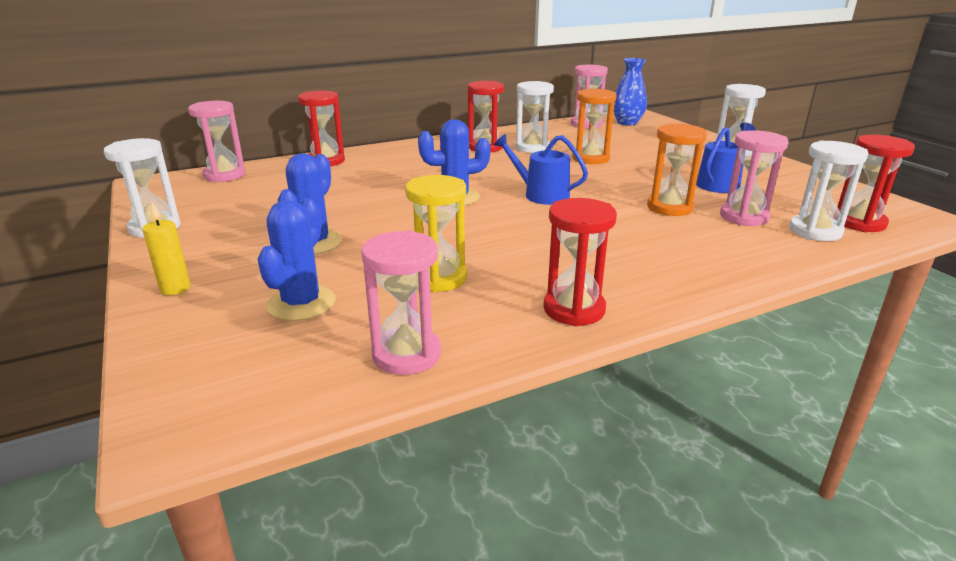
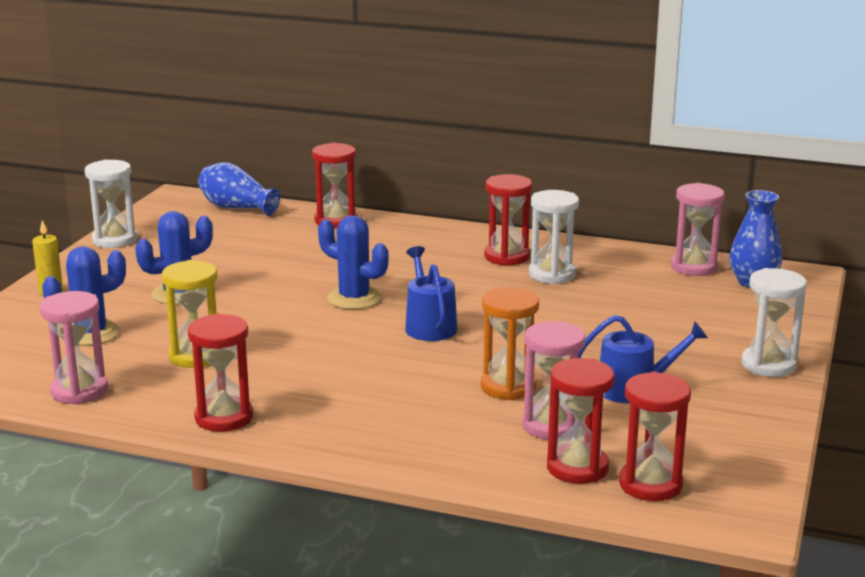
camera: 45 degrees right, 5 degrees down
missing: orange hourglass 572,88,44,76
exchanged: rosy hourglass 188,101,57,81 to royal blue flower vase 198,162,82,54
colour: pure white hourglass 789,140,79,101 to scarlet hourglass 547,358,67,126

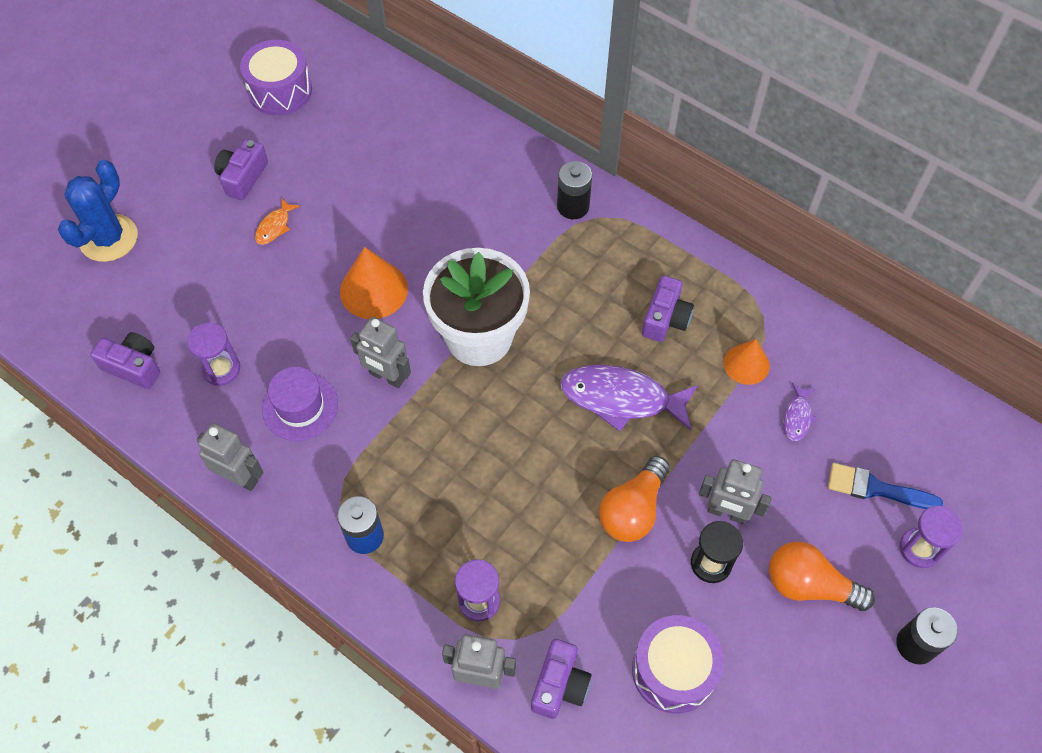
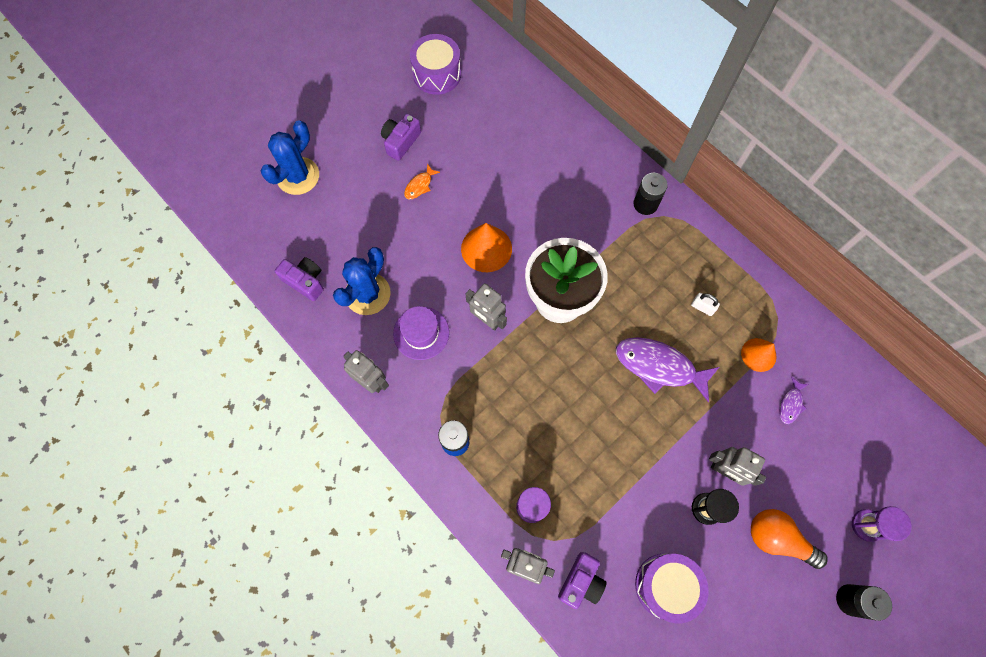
camera: 10 degrees right, 10 degrees up
missing: orange bulb 599,456,71,86; royal blue paintbrush 828,463,115,46
exchanged: royal purple hourglass 187,323,53,63 to royal blue prickly plant 333,247,58,68; royal purple camera 642,276,52,66 to pure white lock 691,293,29,23

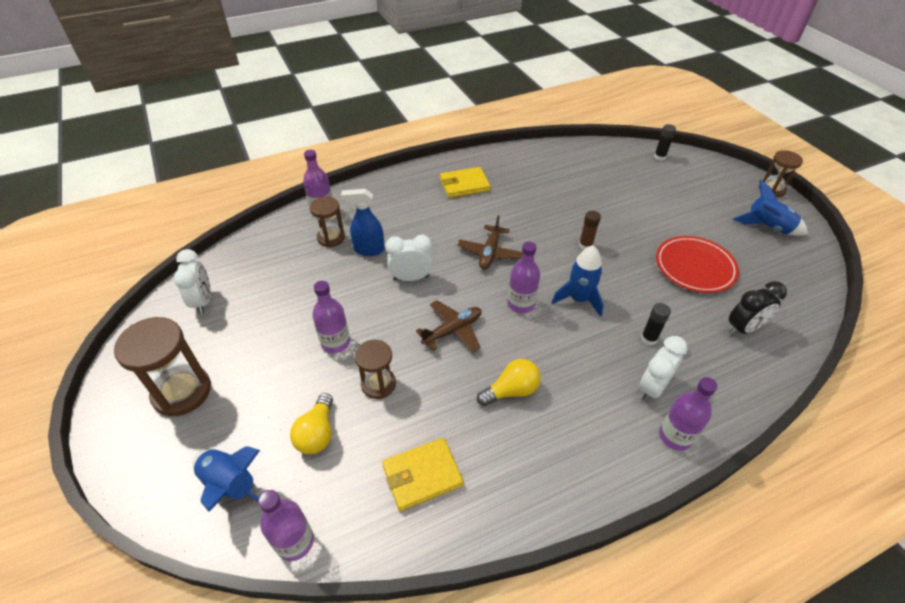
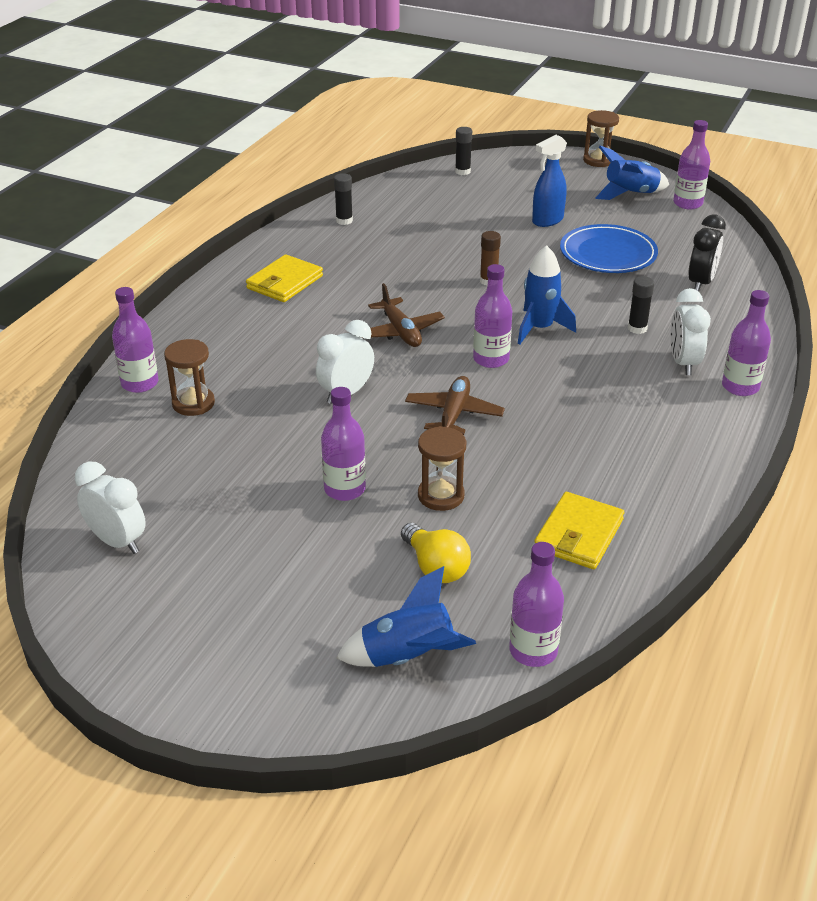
camera: 40 degrees left, 10 degrees down
missing: russet hourglass 114,317,97,99; golden bulb 477,359,64,47
appeared: jet-black stick of glue 334,173,19,52; royal purple drink bottle 673,120,37,90
relocated: royal blue spray cleaner 341,189,44,67 to 532,135,35,92
colour: scarlet flat dish 656,236,83,57 to royal blue flat dish 560,224,98,49

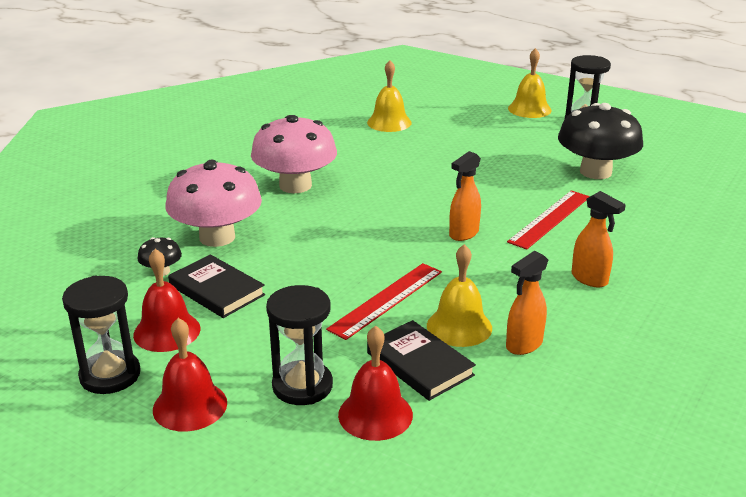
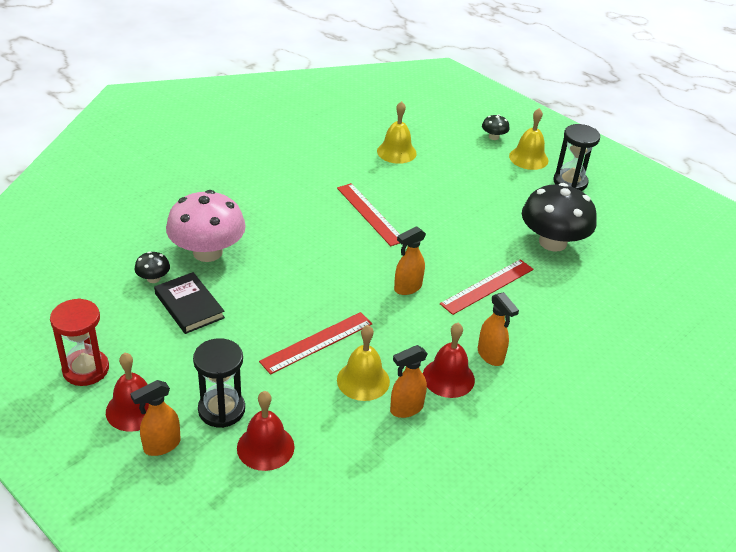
camera: 10 degrees right, 10 degrees up
missing: rosy fungus 251,115,86,78; jet-black hardcover 367,320,109,81
appeared: orange spray cleaner 130,380,51,76; scarlet measuring stick 337,183,63,63; jet-black fungus 482,115,28,25
relocated: scarlet bell 133,249,67,103 to 423,323,52,75
colour: jet-black hourglass 62,276,78,118 to scarlet hourglass 50,298,59,88

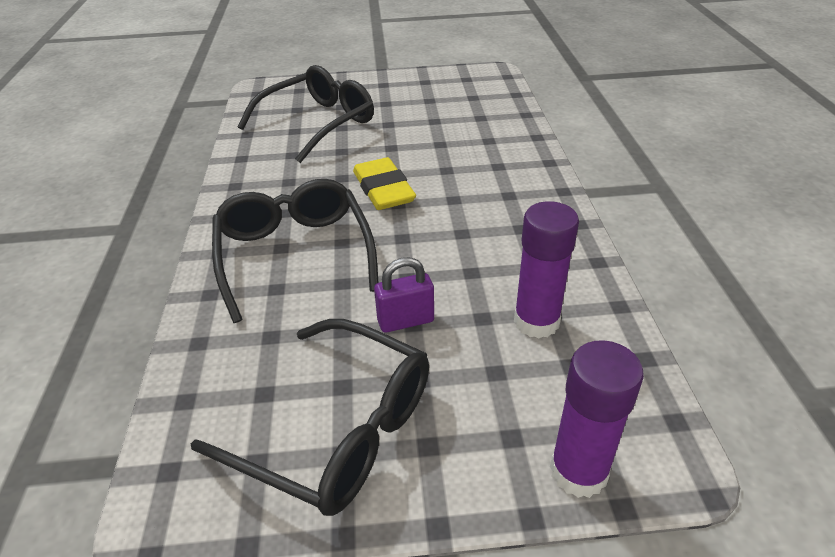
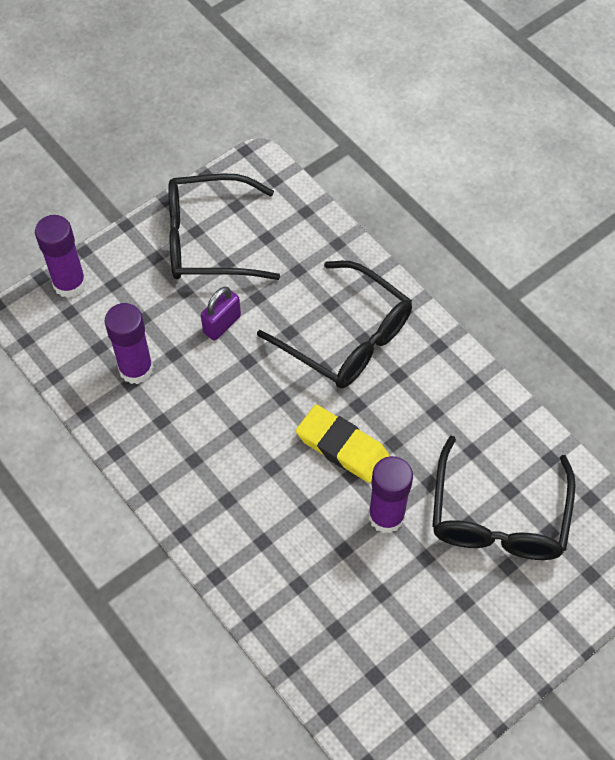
camera: 145 degrees right, 20 degrees up
appeared: royal purple stick of glue 369,456,44,77

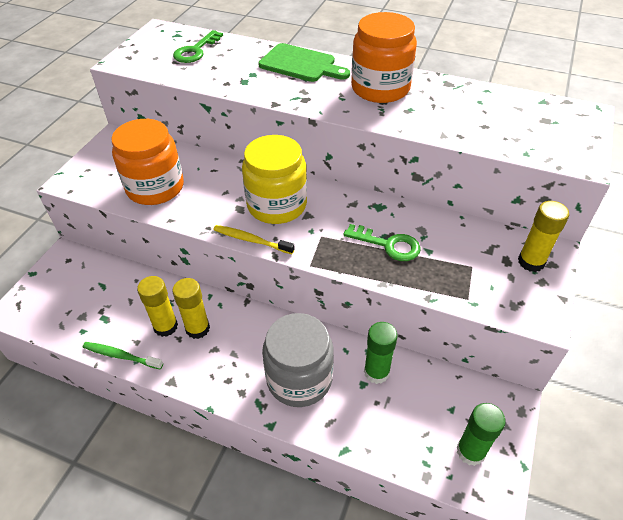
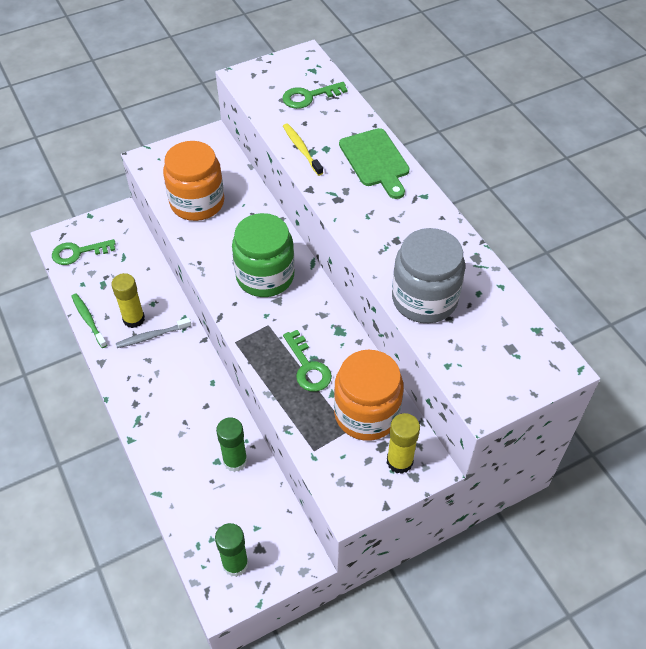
camera: 40 degrees right, 5 degrees up
appeared: leaf-green key 52,239,64,26
relocated: golden toothbrush 214,225,80,29 to 283,123,40,53; orange jam jar 351,12,66,91 to 334,350,70,91; gray jam jar 262,313,72,94 to 392,228,73,95
exchanged: golden stick of glue 172,278,38,61 to gray toothbrush 116,318,75,30
colour: golden jam jar 242,135,65,89 to leaf-green jam jar 232,213,63,84

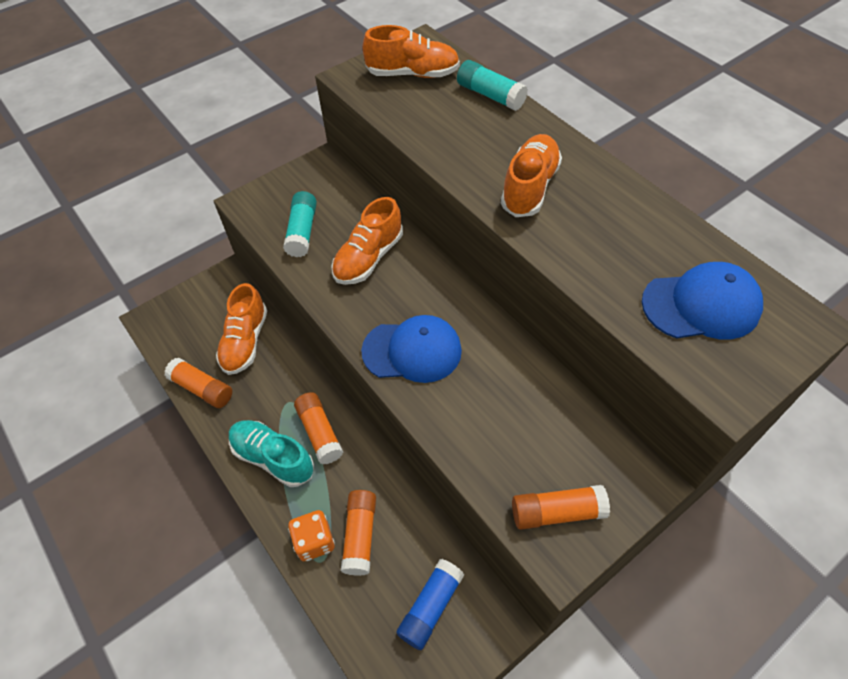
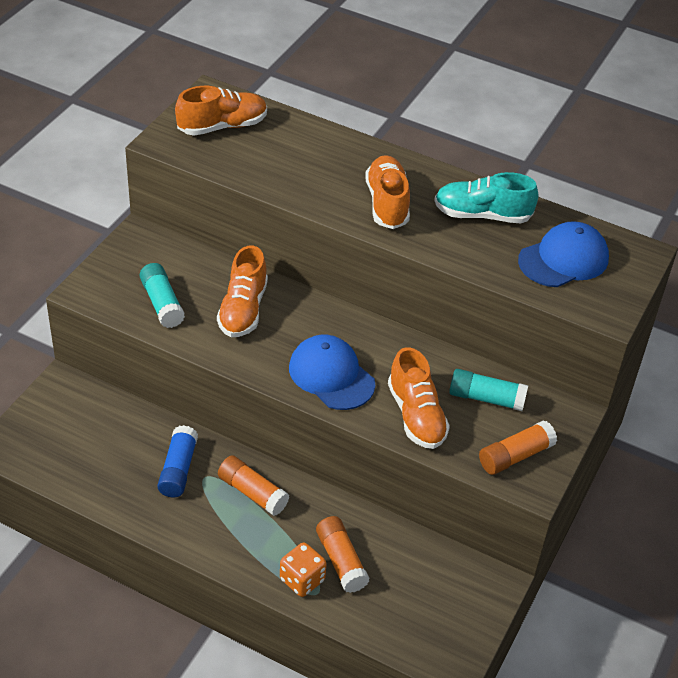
camera: 30 degrees left, 10 degrees down
missing: orange stick of glue 164,357,68,51
relocated: royal blue stick of glue 396,559,69,91 to 157,425,41,73; orange shoe 216,283,51,92 to 388,347,62,102; aqua shoe 229,420,85,67 to 434,172,104,51; aqua stick of glue 457,60,71,51 to 449,369,79,42
spun: royal blue baseball cap 361,315,101,68 = 289,335,86,75 105 degrees counterclockwise

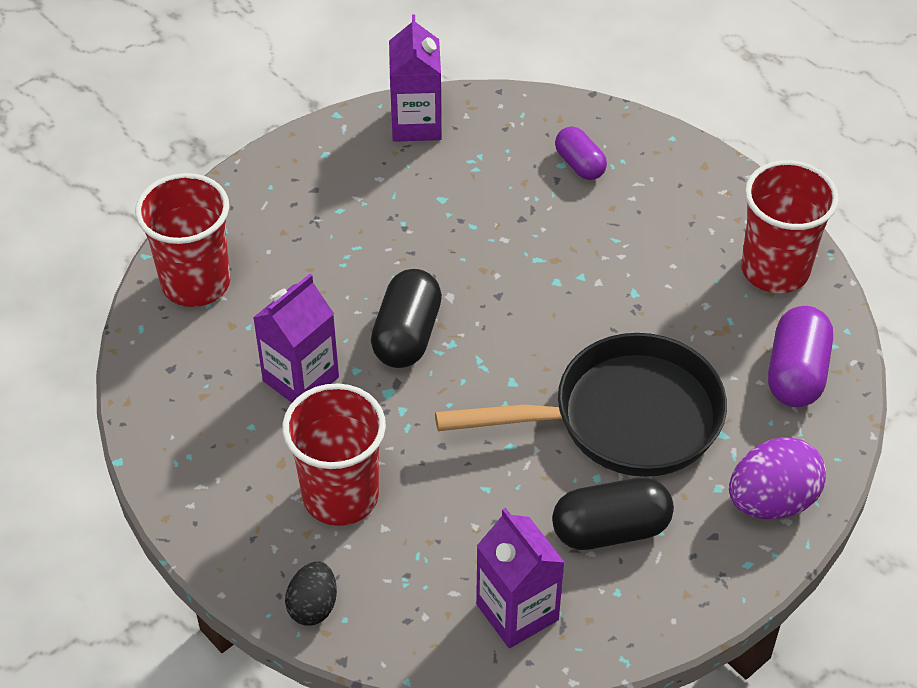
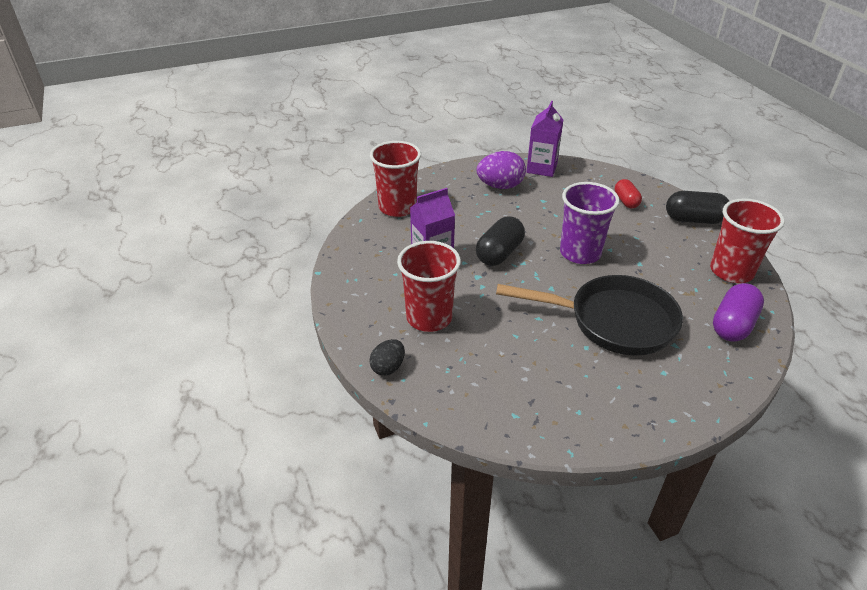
camera: 20 degrees right, 10 degrees down
missing: royal purple juice carton 476,508,89,140
appeared: royal purple cup 560,182,60,82
relocated: royal purple toy egg 729,437,97,82 to 477,151,49,38; jet-black pill 552,477,122,73 to 666,191,63,33
colour: royal purple pill 555,127,52,53 to scarlet pill 615,179,27,29

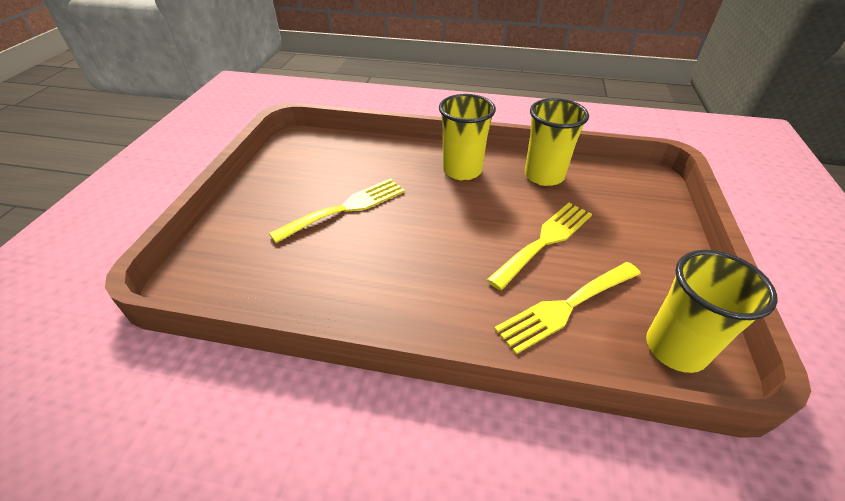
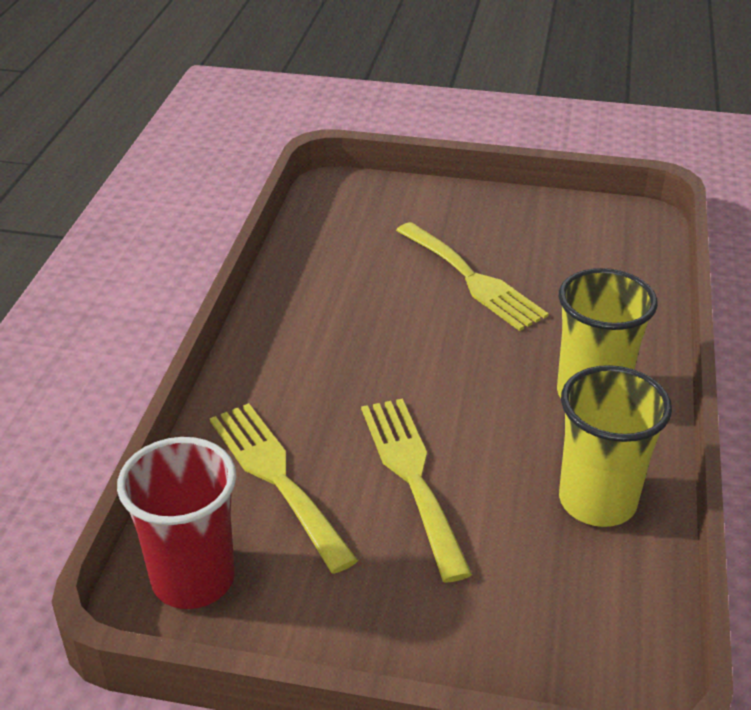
camera: 90 degrees right, 5 degrees down
colour: golden cup 646,250,131,123 to scarlet cup 117,437,119,172
spun: golden dinner fork 487,203,105,87 = 361,399,111,184 150 degrees counterclockwise

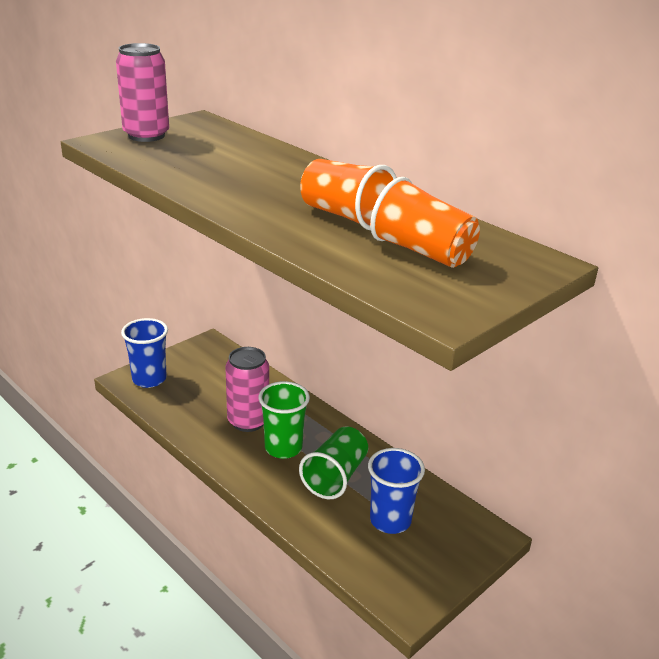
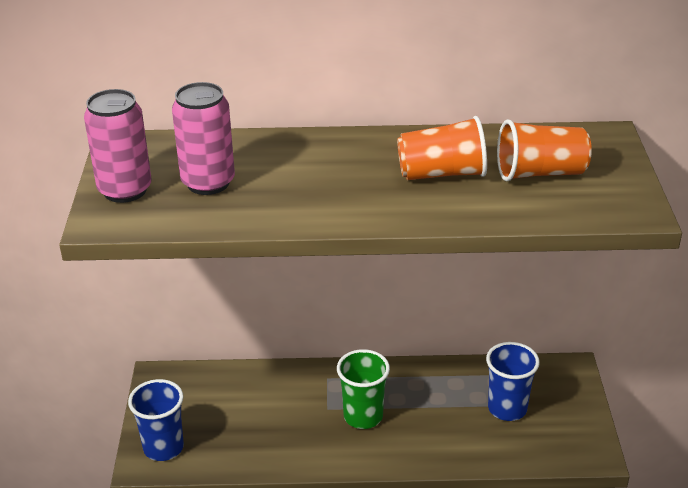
camera: 45 degrees left, 5 degrees up
missing: leaf-green cup 299,426,69,73
relocated: rosy soda can 225,347,44,85 to 172,82,63,113

